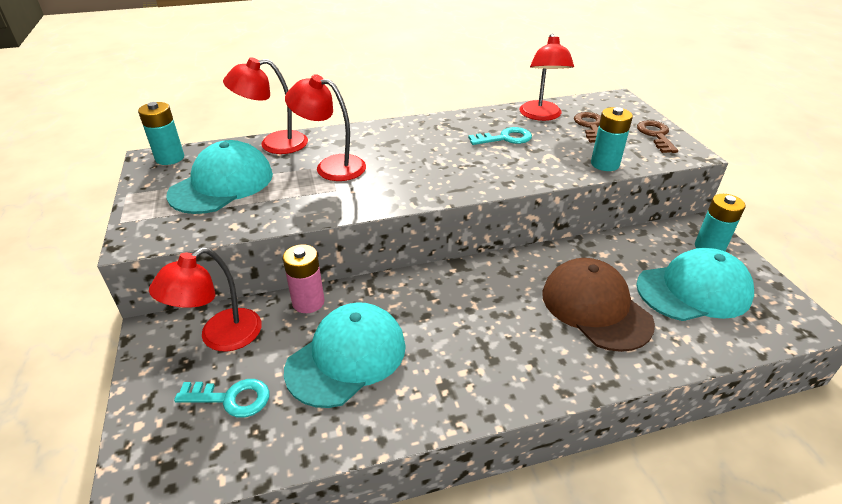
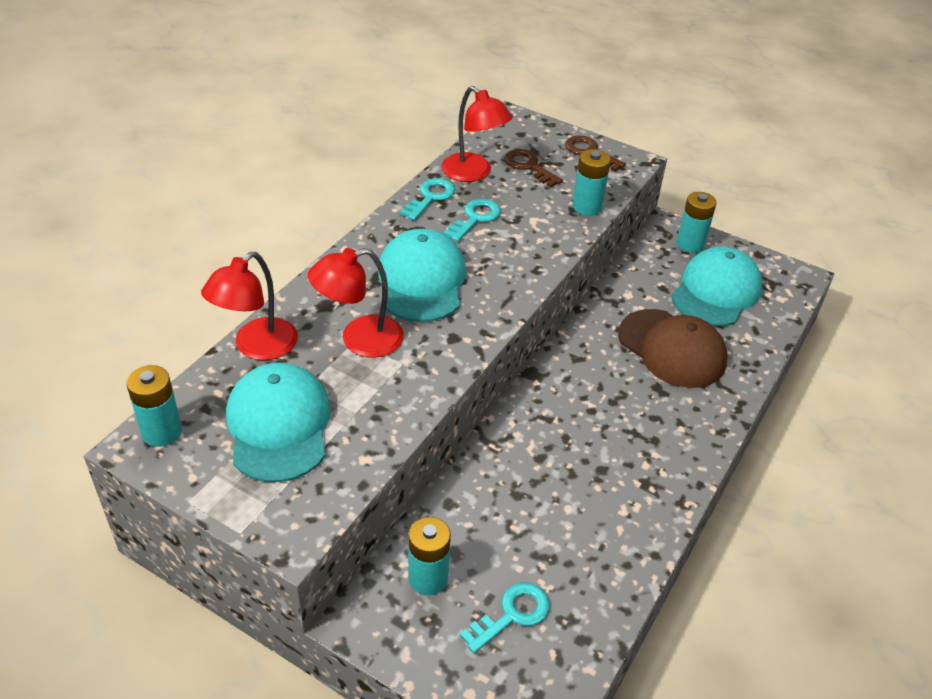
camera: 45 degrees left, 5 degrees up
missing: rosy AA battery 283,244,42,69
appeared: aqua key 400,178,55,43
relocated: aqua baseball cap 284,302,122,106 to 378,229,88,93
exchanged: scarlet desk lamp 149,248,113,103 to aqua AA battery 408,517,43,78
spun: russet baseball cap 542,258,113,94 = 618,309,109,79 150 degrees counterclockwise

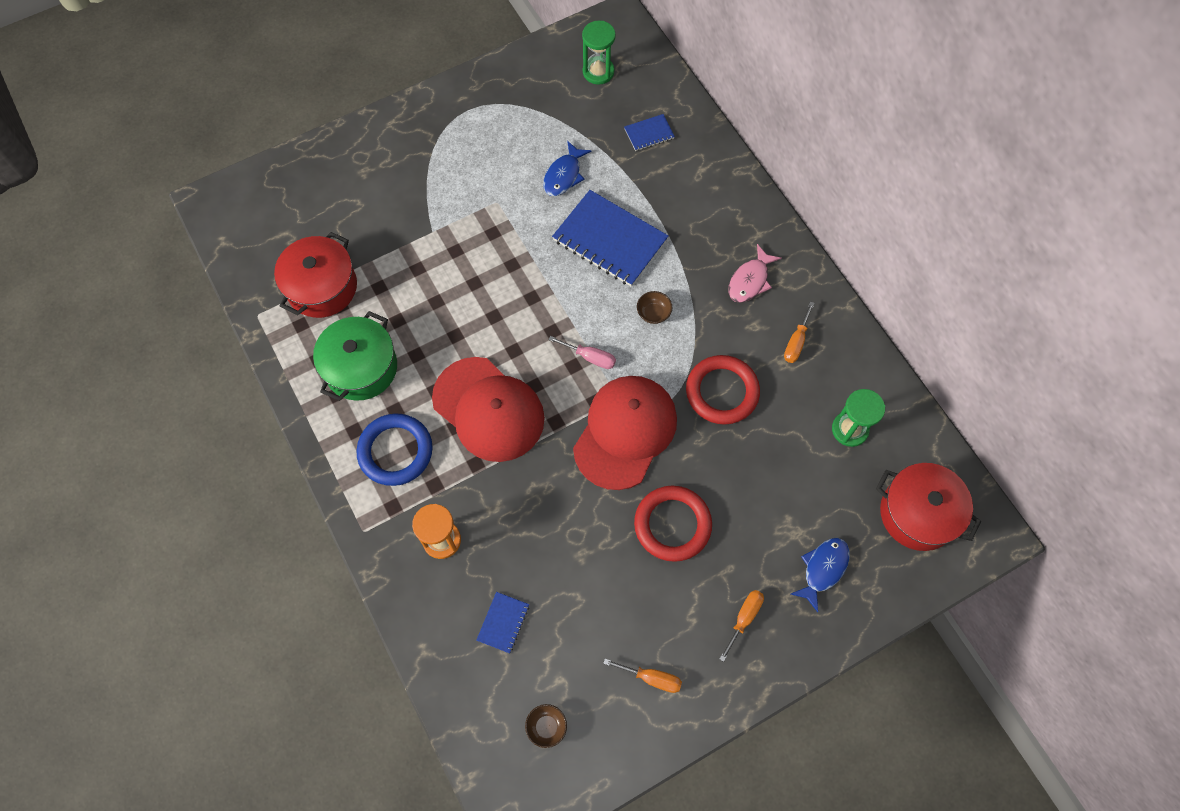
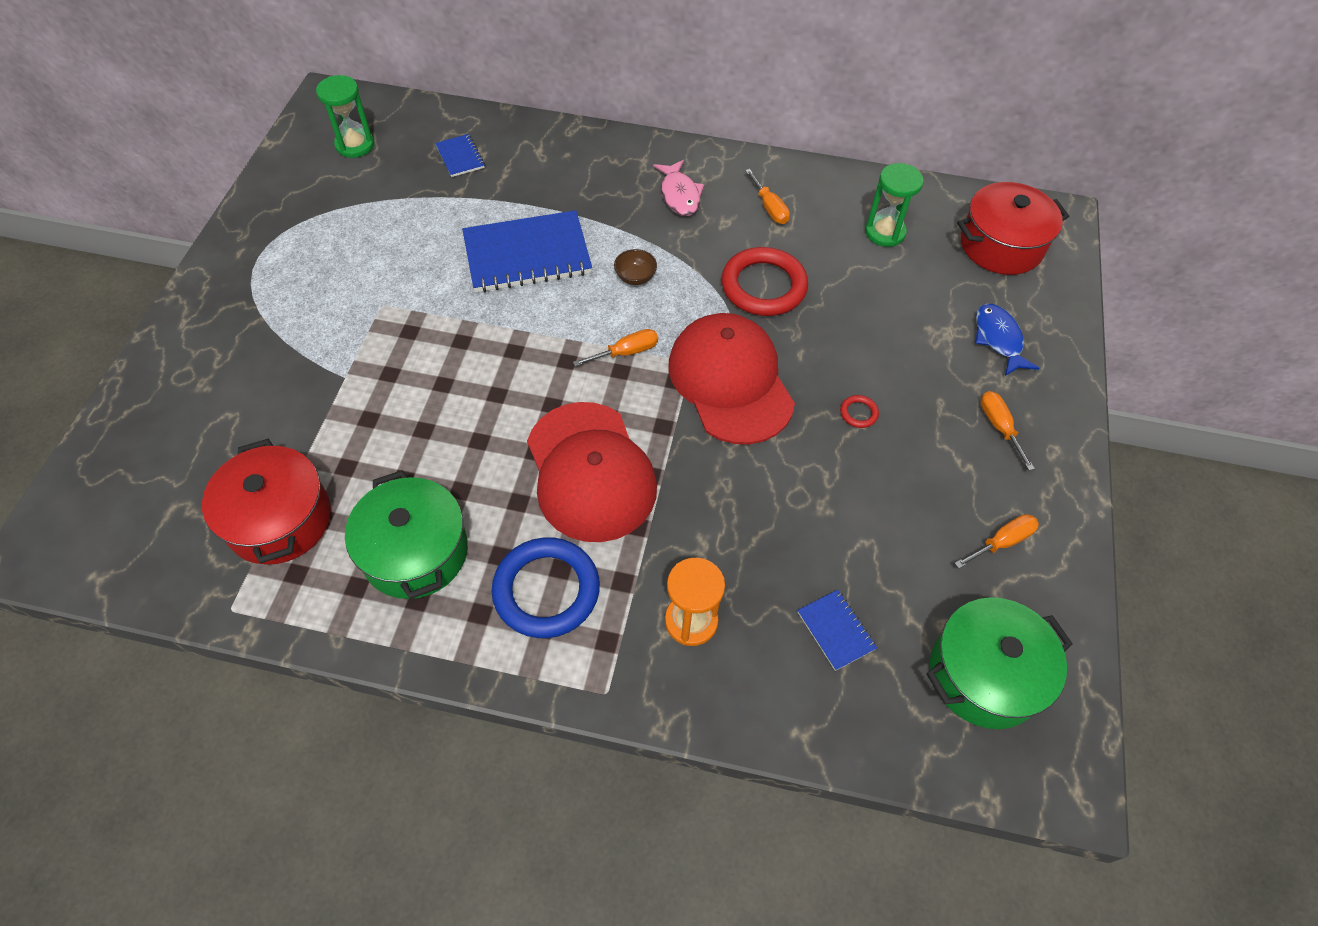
camera: 50 degrees left, 10 degrees down
missing: royal blue fish 543,141,49,55
exchanged: russet bowl 525,704,42,44 to leaf-green cooking pot 927,597,146,132
colour: rosy screwdriver 548,336,68,33 to orange screwdriver 573,329,85,38
spun: royal blue notebook 624,114,51,37 = 435,134,50,43 45 degrees counterclockwise; scarlet baseball cap 432,357,113,105 = 527,402,130,140 75 degrees clockwise
size: scarlet torus 634,486,78,76 = 840,395,39,33 x0.41

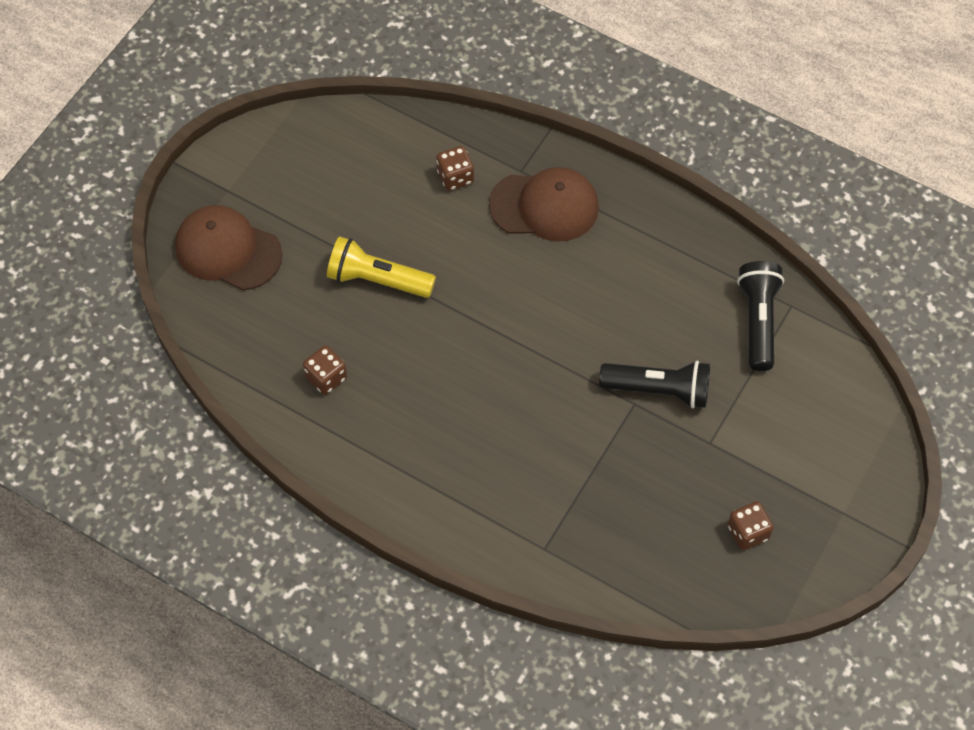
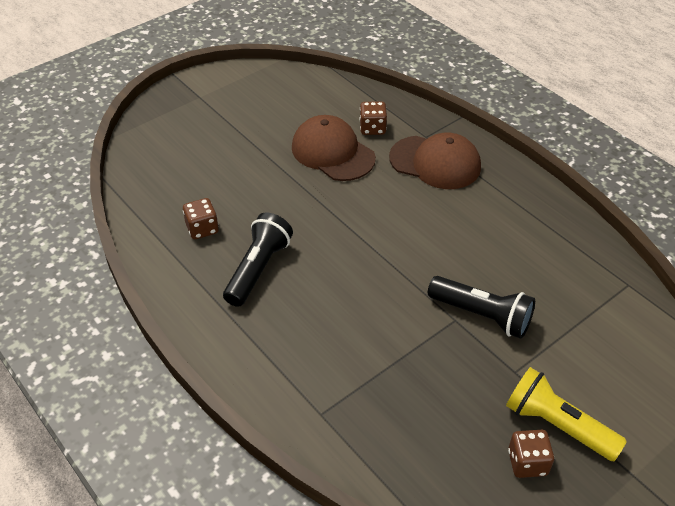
camera: 20 degrees right, 15 degrees down
relocated: jet-black flashlight 737,261,47,110 to 223,212,70,95; russet baseball cap 175,205,108,85 to 292,115,84,66; golden flashlight 327,236,109,62 to 506,367,121,94

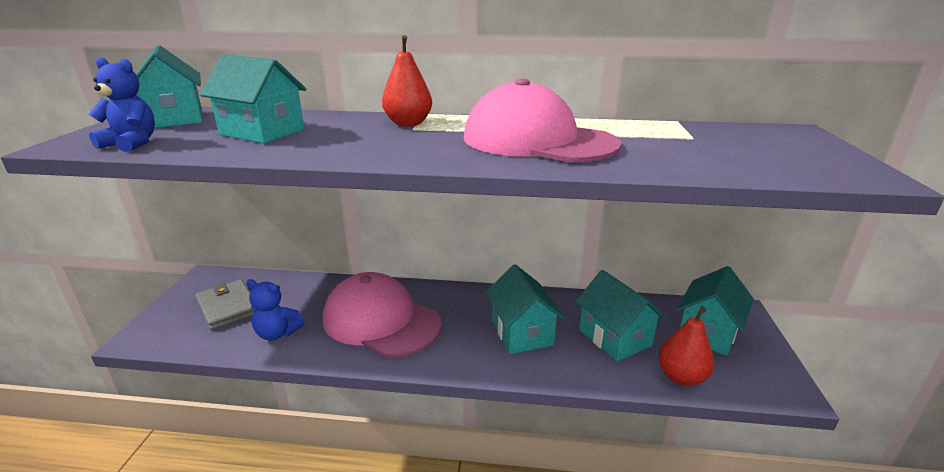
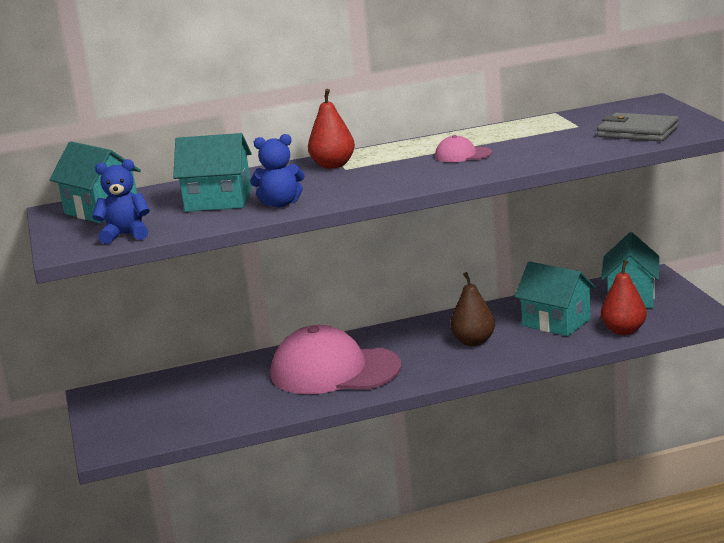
camera: 20 degrees left, 5 degrees down
relocated: royal blue teddy 246,279,59,62 to 250,134,55,73; gray wallet 195,280,58,50 to 597,113,82,28
exchanged: aqua house 486,264,78,90 to russet pear 450,272,45,74
size: rosy baseball cap 464,78,157,84 = 435,135,57,27 x0.42

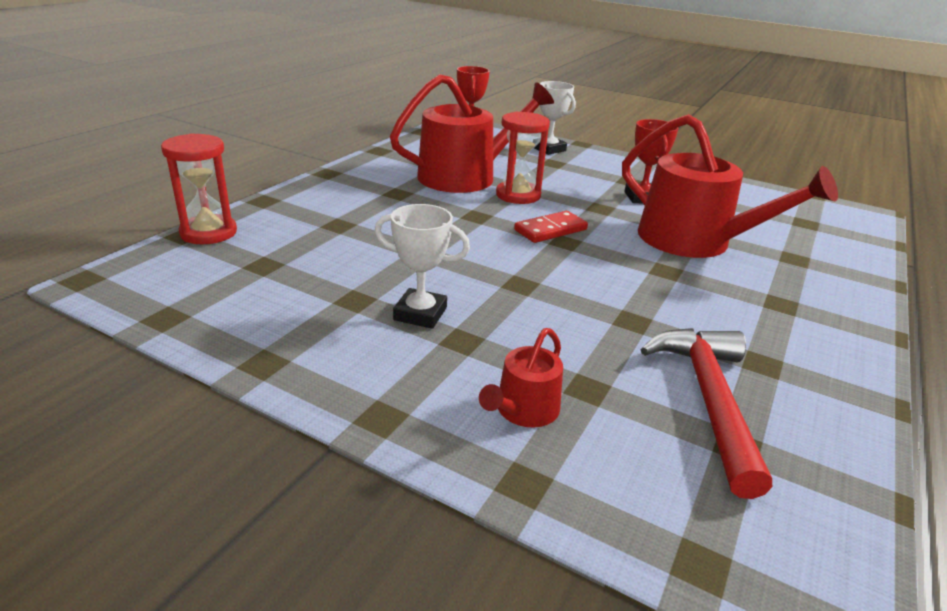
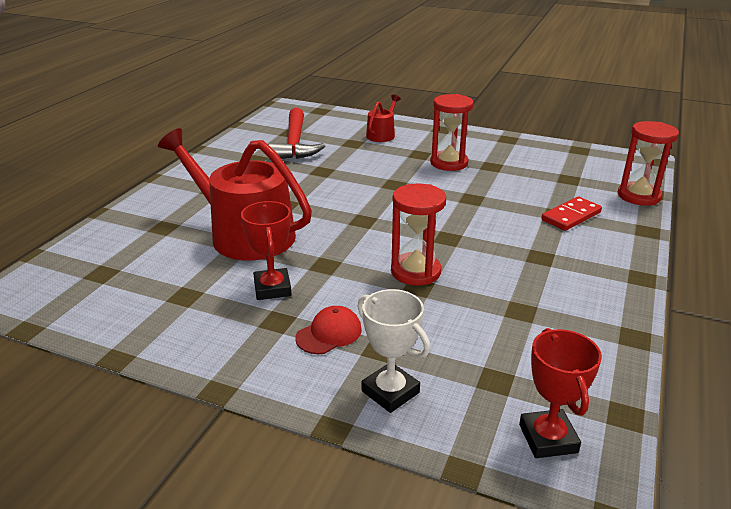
camera: 175 degrees right, 0 degrees up
missing: scarlet sprinkling can 390,74,164,119
appeared: scarlet baseball cap 295,306,67,48
relocated: scarlet domino 514,211,74,32 to 541,197,61,34
exchanged: pure white prize cup 375,204,95,125 to scarlet hourglass 430,94,44,77

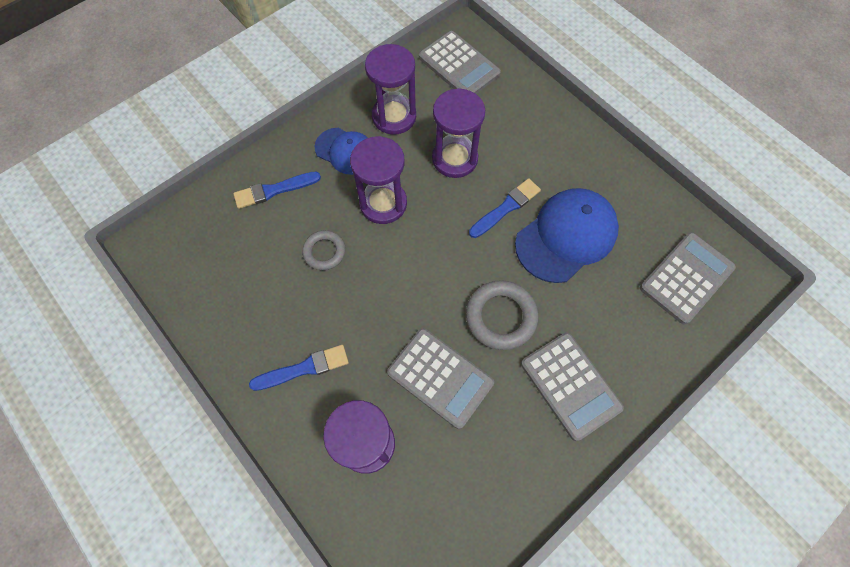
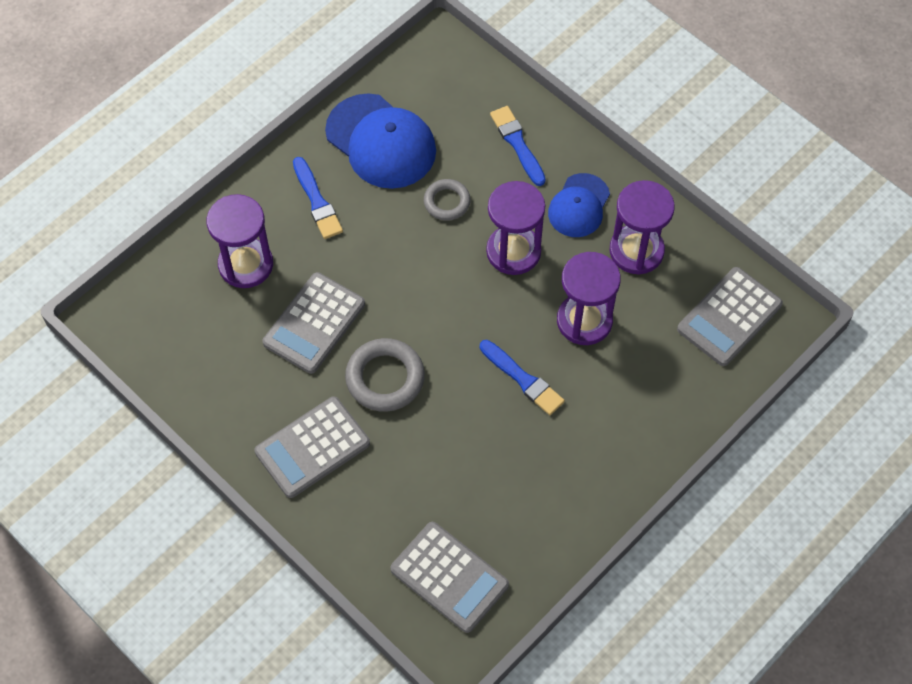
camera: 85 degrees right, 5 degrees down
relocated: royal blue baseball cap 515,188,104,95 to 325,93,111,96

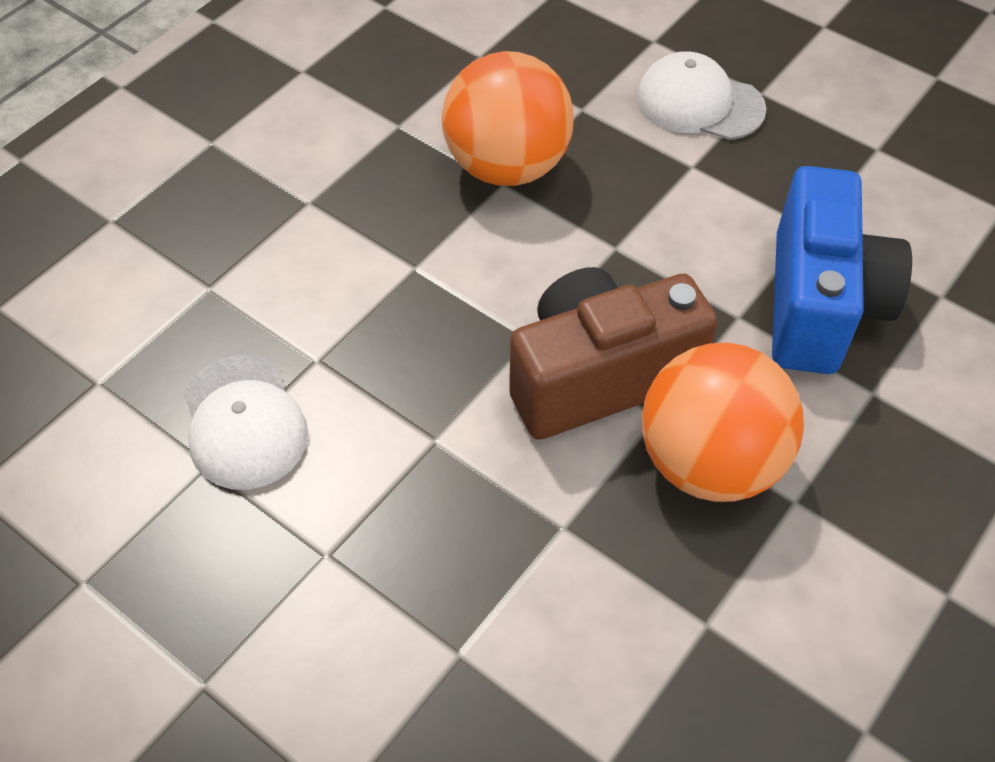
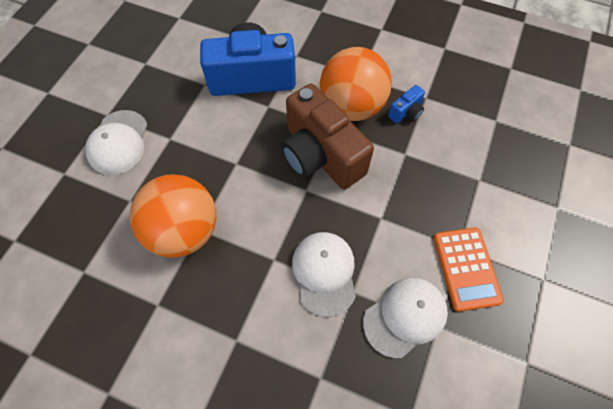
camera: 105 degrees left, 10 degrees up
appeared: pure white baseball cap 292,232,64,85; royal blue camera 388,85,37,38; orange calculator 433,227,71,85

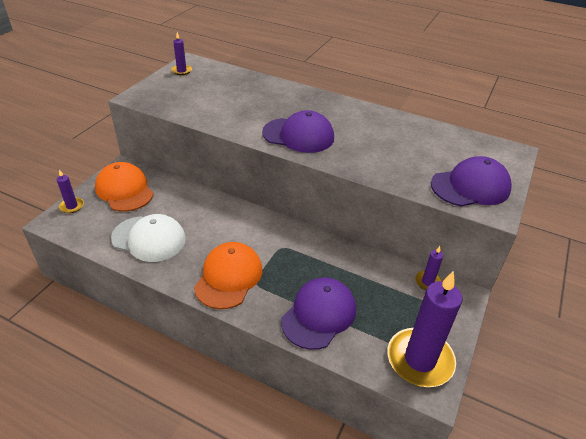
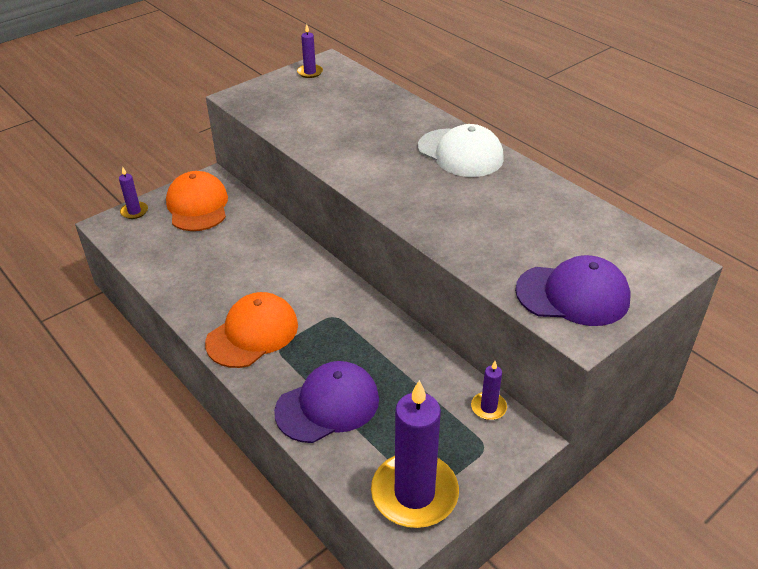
camera: 25 degrees right, 0 degrees up
missing: royal purple baseball cap 262,110,72,43
relocated: pure white baseball cap 111,214,75,48 to 418,124,86,53

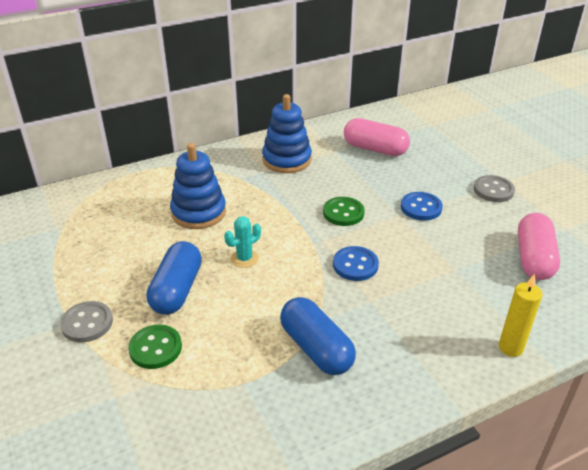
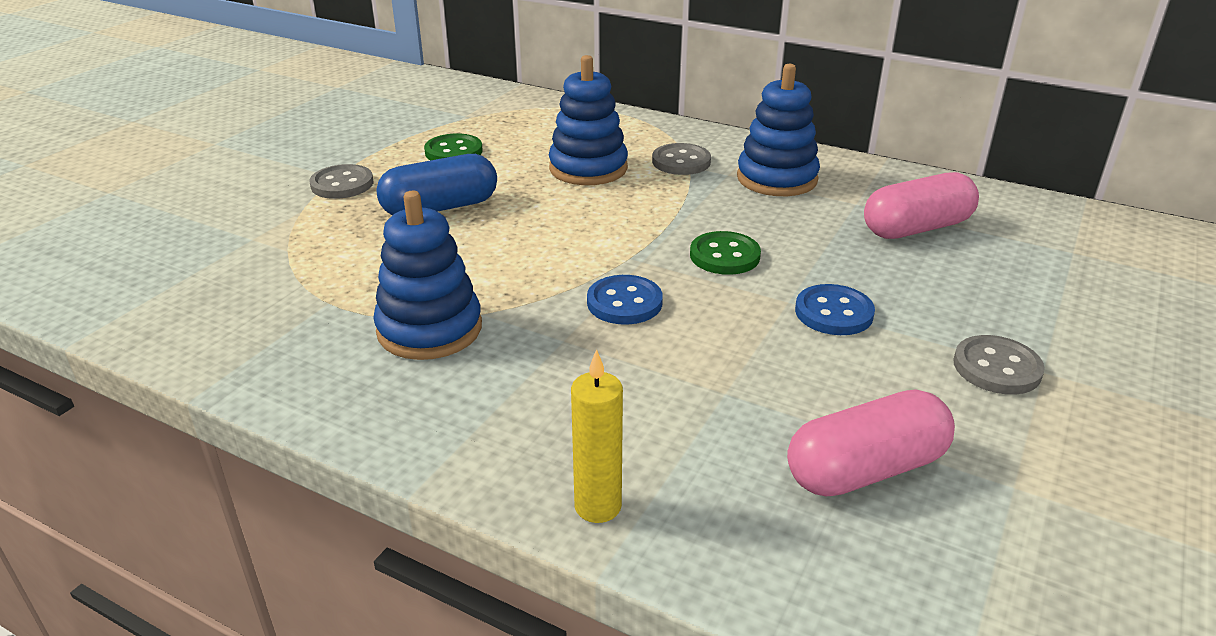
camera: 55 degrees right, 5 degrees down
missing: aqua prickly plant 224,216,37,52
appeared: gray shirt button 652,143,59,32
relocated: leaf-green shirt button 128,325,54,44 to 424,133,59,27
exchanged: royal blue pill 280,297,76,78 to royal blue ring stacker 374,191,108,169
spun: rosy pill 344,118,66,38 = 864,172,115,67 75 degrees clockwise

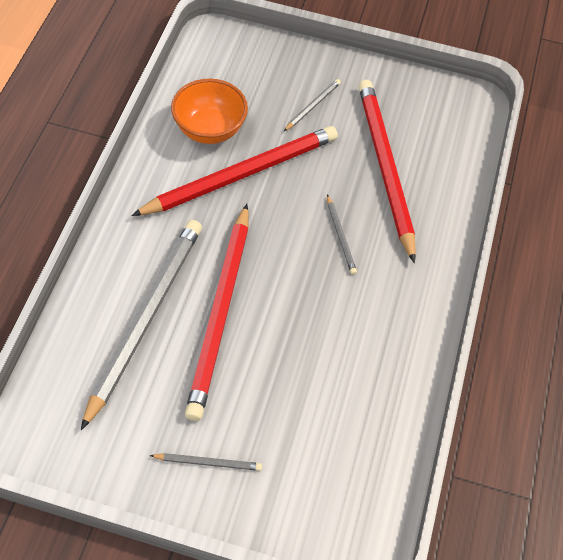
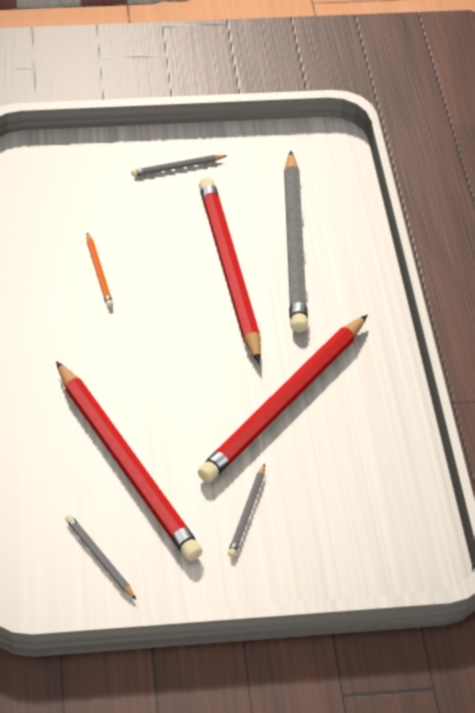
camera: 160 degrees right, 10 degrees down
missing: orange bowl 171,79,77,65
appeared: orange lead pencil 87,232,26,75
relocated: gray lead pencil 327,195,30,80 to 65,515,71,85

